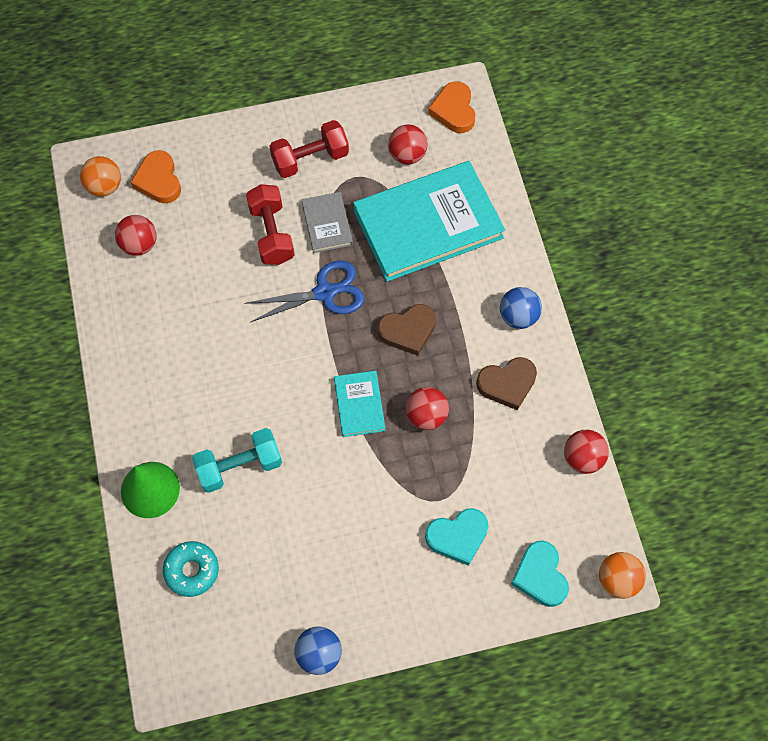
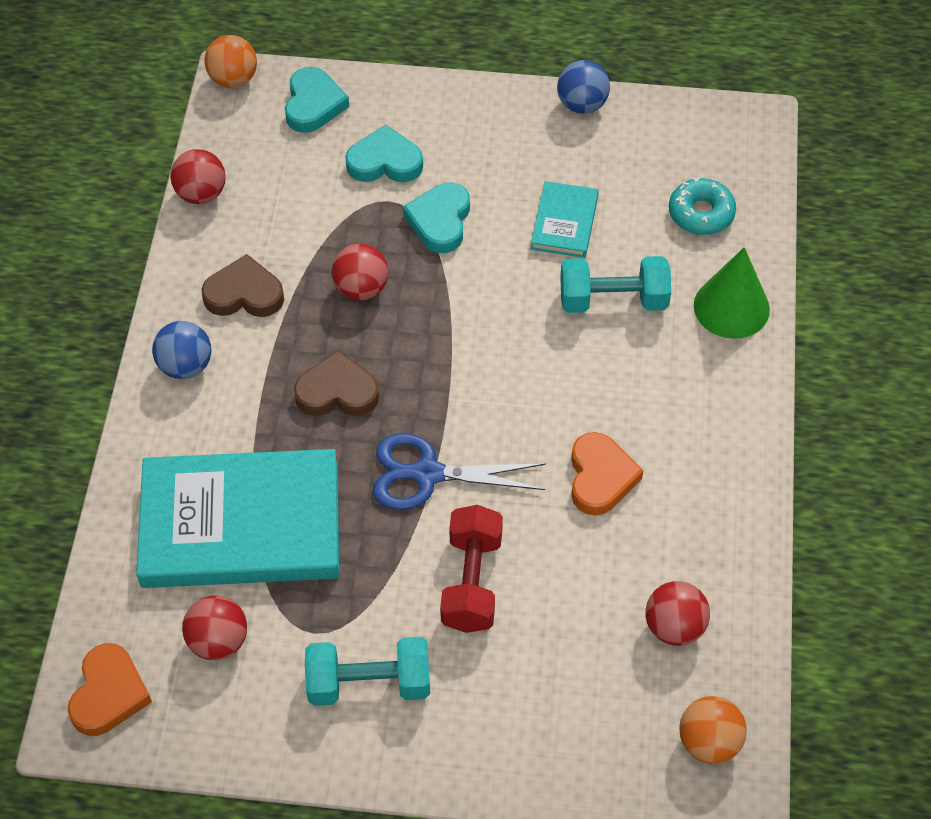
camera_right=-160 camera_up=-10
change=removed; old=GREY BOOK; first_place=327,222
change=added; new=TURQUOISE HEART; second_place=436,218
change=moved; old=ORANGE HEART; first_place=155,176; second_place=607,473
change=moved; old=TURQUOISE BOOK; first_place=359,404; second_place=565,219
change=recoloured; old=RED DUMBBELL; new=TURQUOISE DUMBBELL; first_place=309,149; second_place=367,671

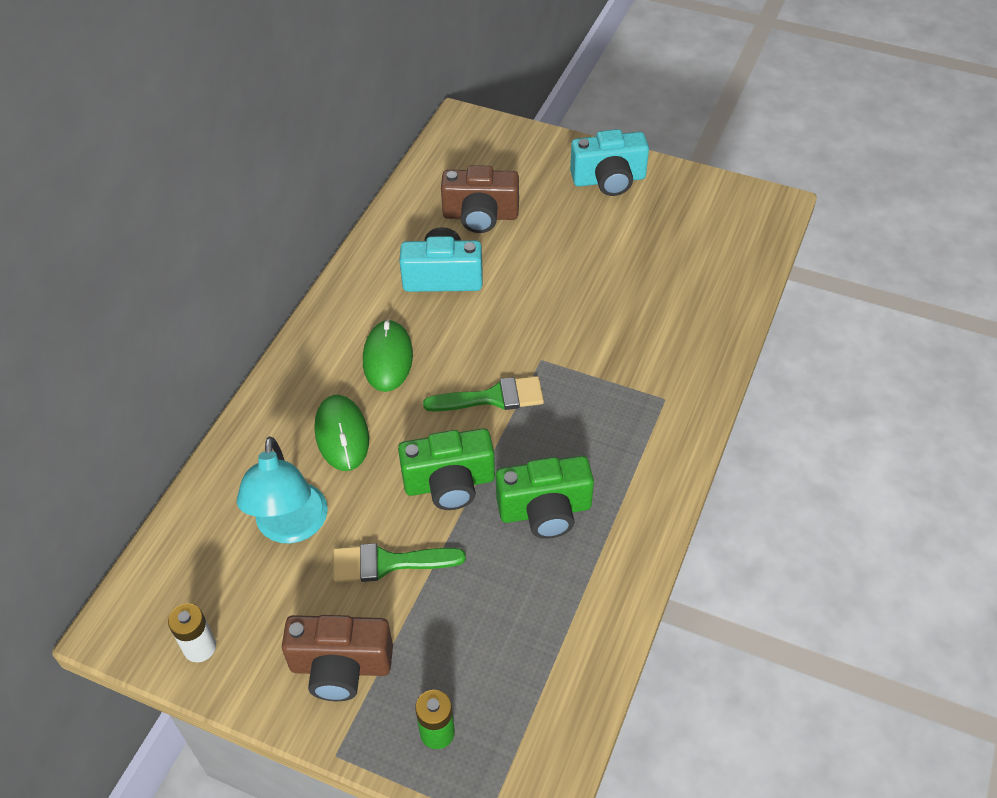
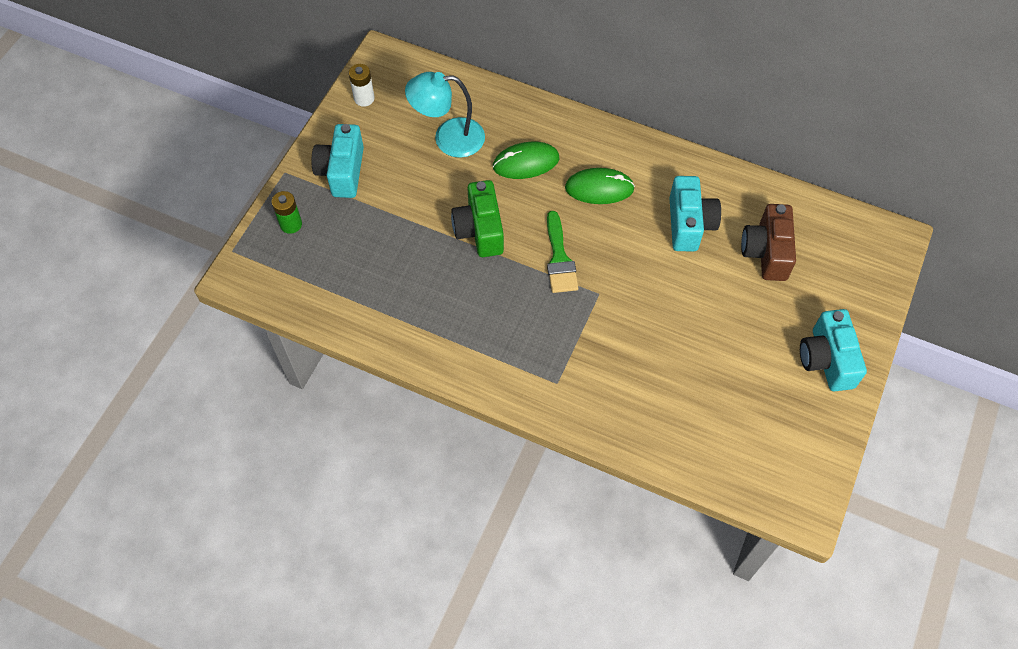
camera_right=90 camera_up=10
change=removed; old=GREEN BRUSH; first_place=399,562
change=removed; old=GREEN CAMERA; first_place=545,497
change=recoloured; old=BROWN CAMERA; new=TURQUOISE CAMERA; first_place=337,658; second_place=337,161

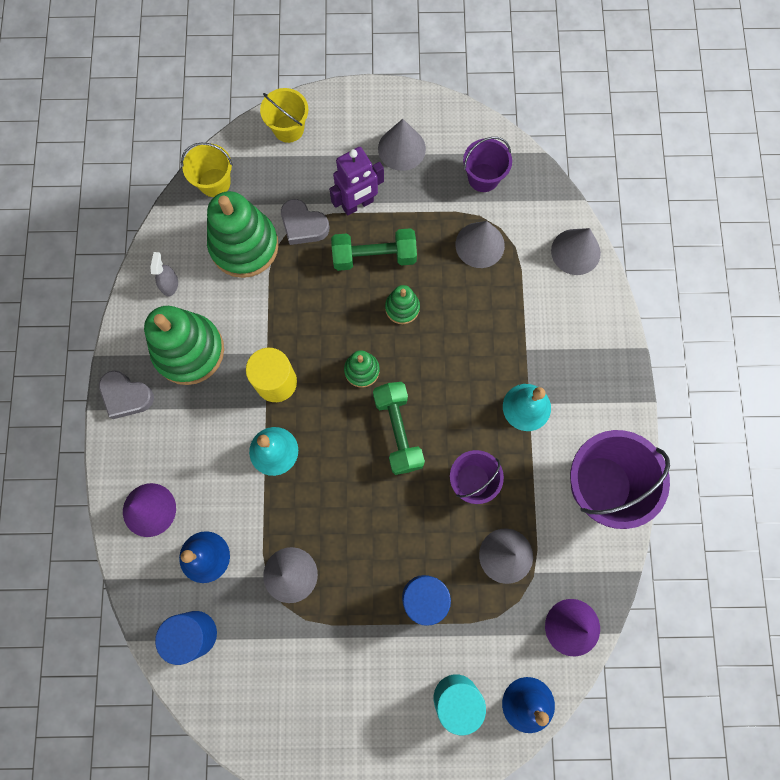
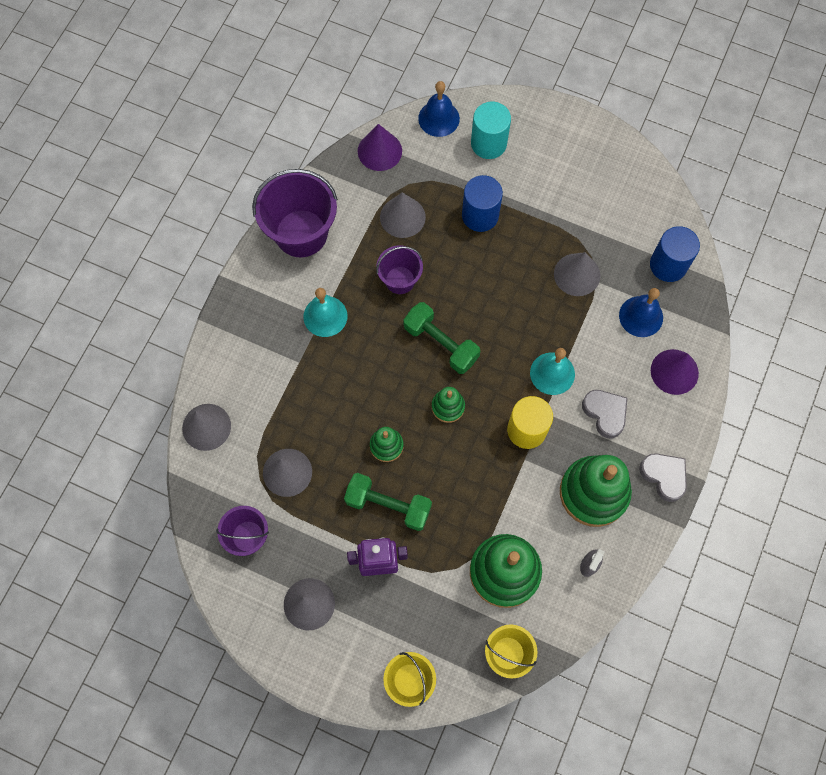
camera_right=-155 camera_up=-5
change=moved; old=GREY HEART; first_place=305,222; second_place=605,414
change=turned; old=GREEN DUMBBELL; first_place=399,428; second_place=441,338; degrees=-60

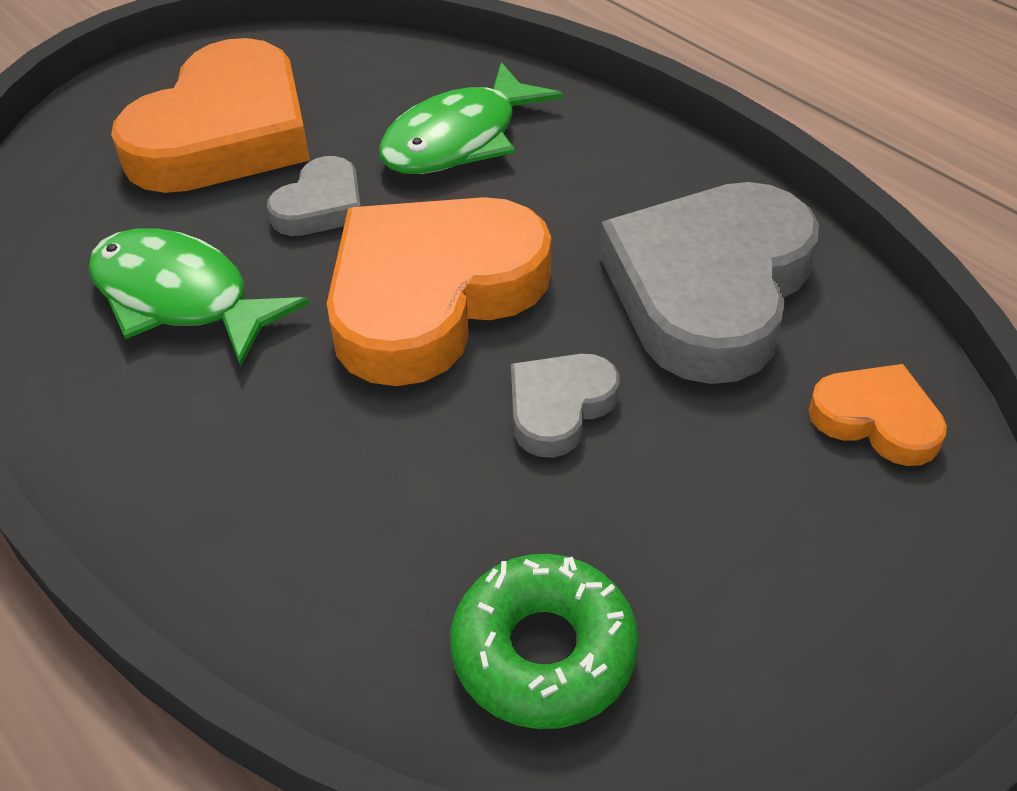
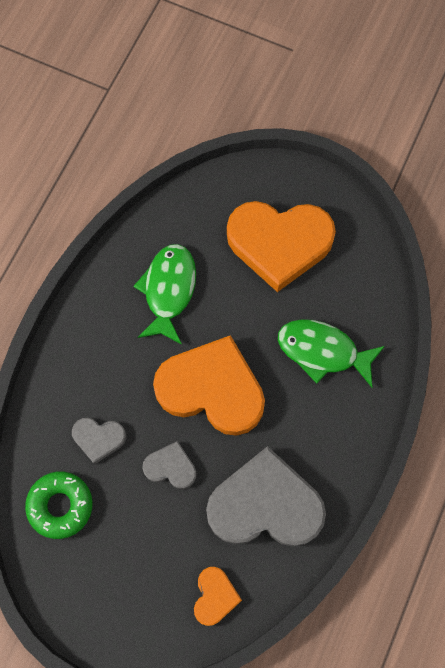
camera_right=65 camera_up=25
change=moved; old=GREY HEART; first_place=314,196; second_place=99,441

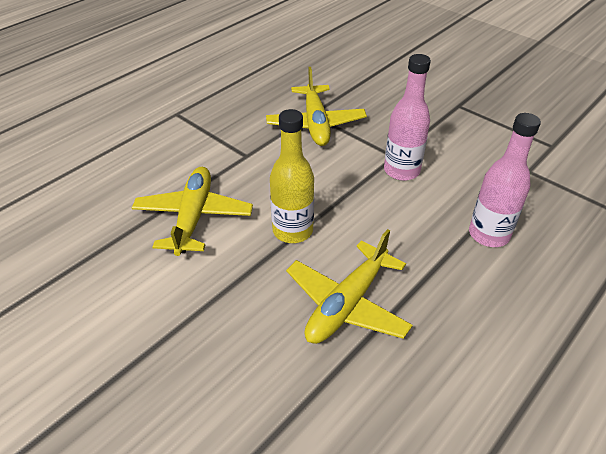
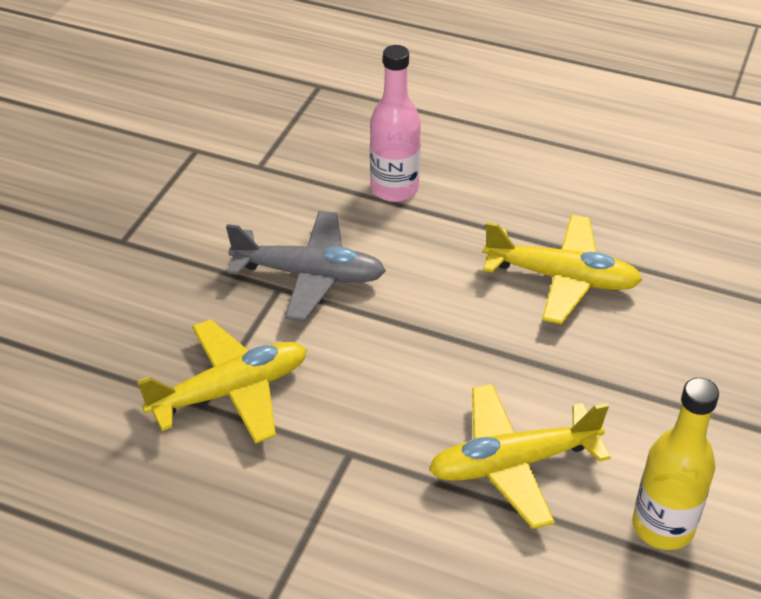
camera_right=-110 camera_up=0
change=moved; old=YELLOW BOTTLE; first_place=292,176; second_place=676,464
change=replaced; old=PINK BOTTLE; new=GREY PLANE; first_place=407,117; second_place=306,266

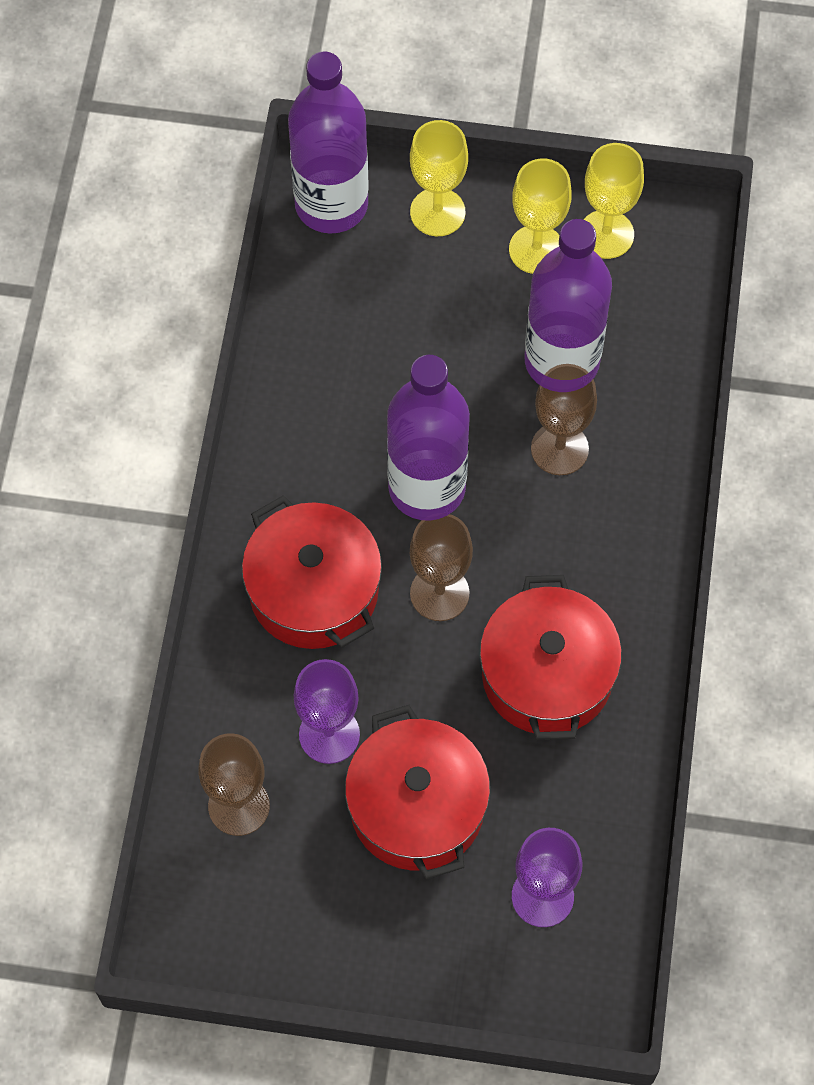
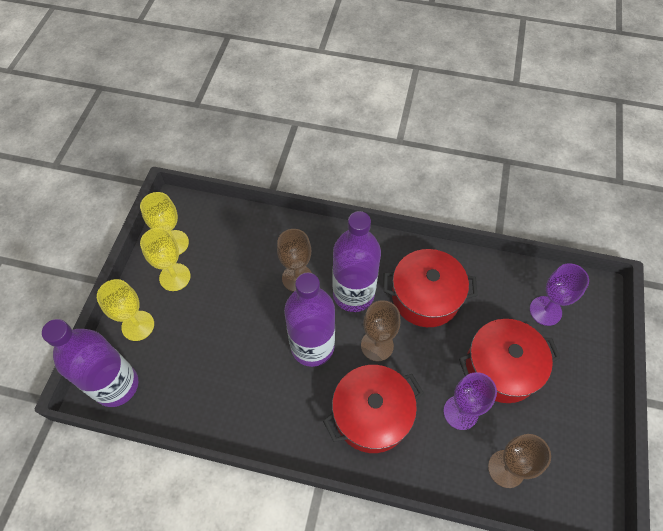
camera_right=-85 camera_up=-5
change=moved; old=PURPLE BOTTLE; first_place=568,302; second_place=357,261

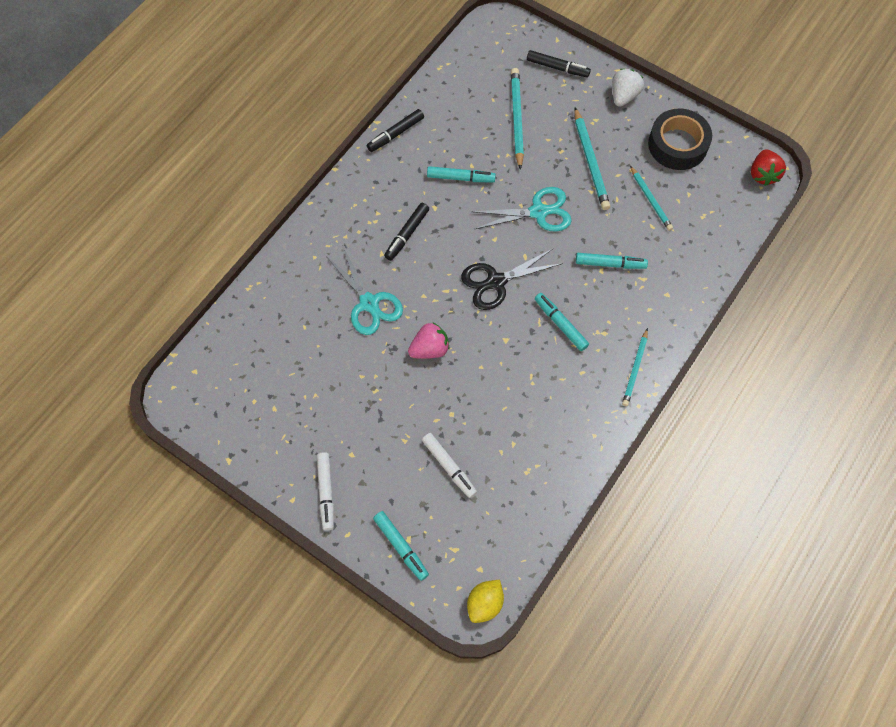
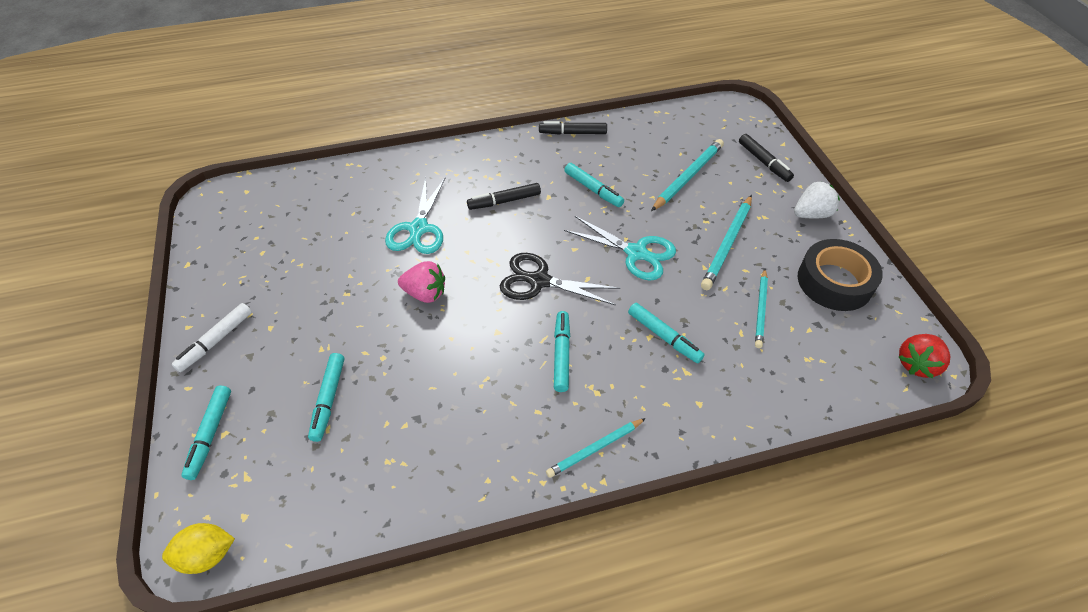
camera_right=40 camera_up=-15
change=recoloured; old=WHITE MARKER; new=TURQUOISE MARKER; first_place=449,465; second_place=326,397

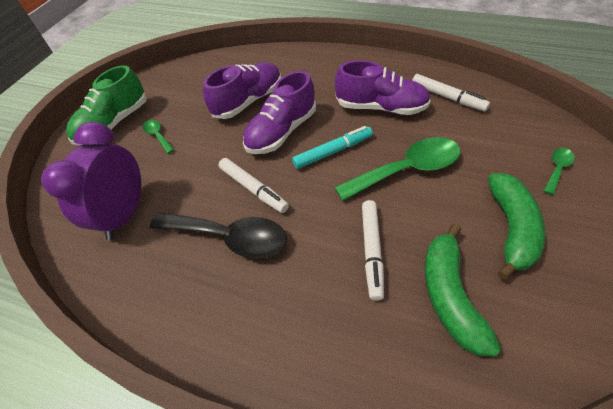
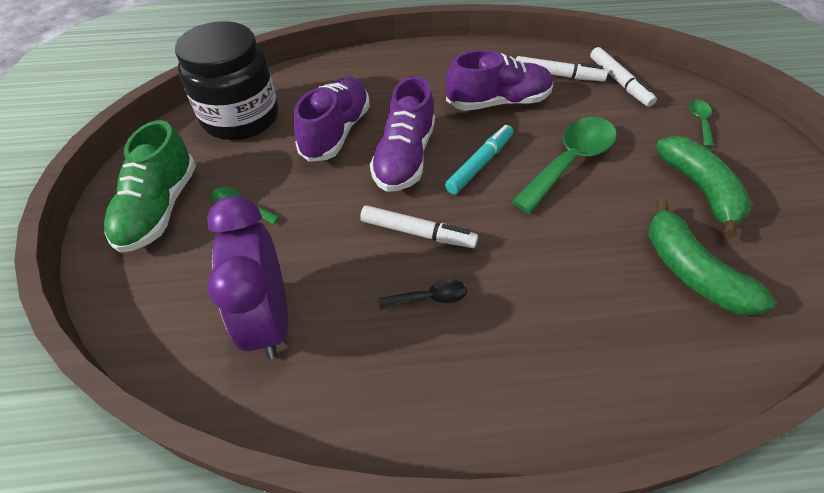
camera_right=-30 camera_up=0
change=added; new=BLACK JAR; second_place=227,80
change=moved; old=WHITE MARKER; first_place=373,250; second_place=623,77
change=resized; old=BLACK SPOON; first_place=218,235; second_place=422,294; factor=0.47

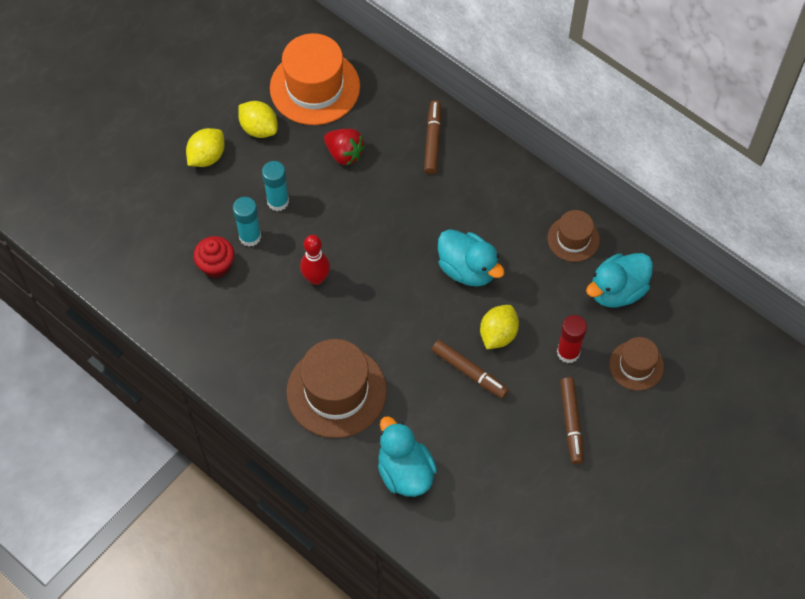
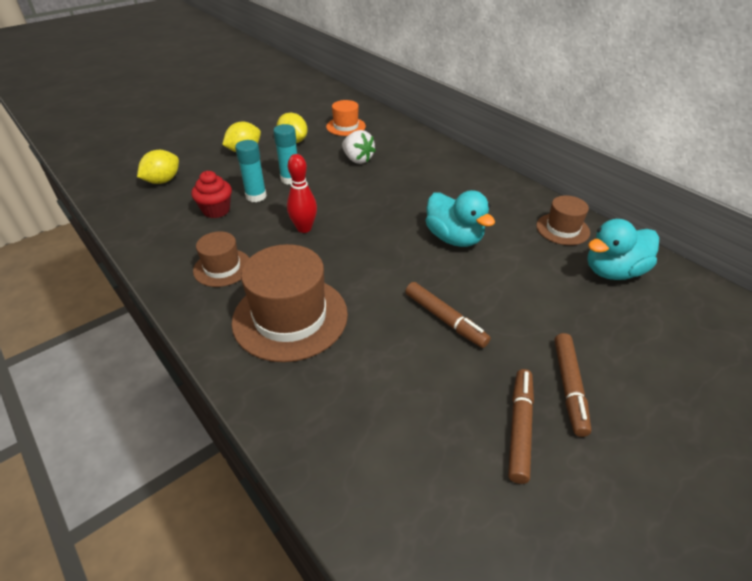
camera_right=10 camera_up=-20
change=removed; old=TURQUOISE DUCK; first_place=407,456
change=removed; old=RED GLUE STICK; first_place=572,339
change=moved; old=BROWN MARKER; first_place=432,137; second_place=521,426
change=moved; old=YELLOW LEMON; first_place=499,327; second_place=158,167
change=moved; old=BROWN HAT; first_place=636,364; second_place=221,259
change=recoloured; old=RED STRAWBERRY; new=WHITE STRAWBERRY; first_place=344,147; second_place=359,147
change=resized; old=ORANGE HAT; first_place=315,79; second_place=346,118; factor=0.55

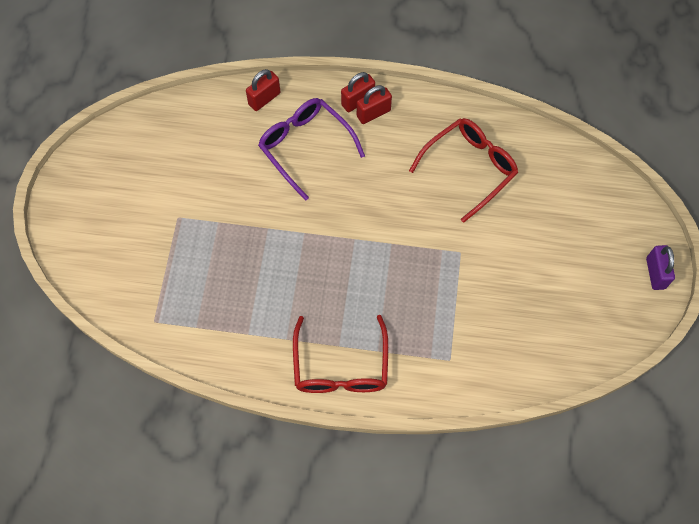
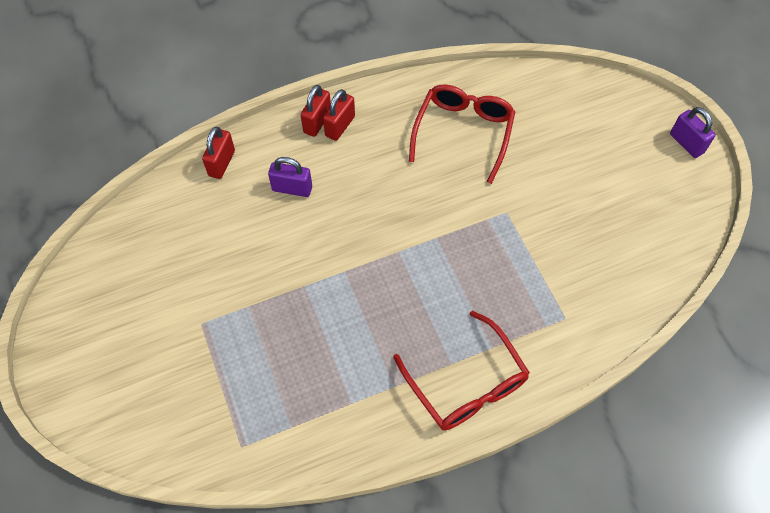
camera_right=-30 camera_up=-5
change=replaced; old=PURPLE GLASSES; new=PURPLE PADLOCK; first_place=311,149; second_place=290,177

